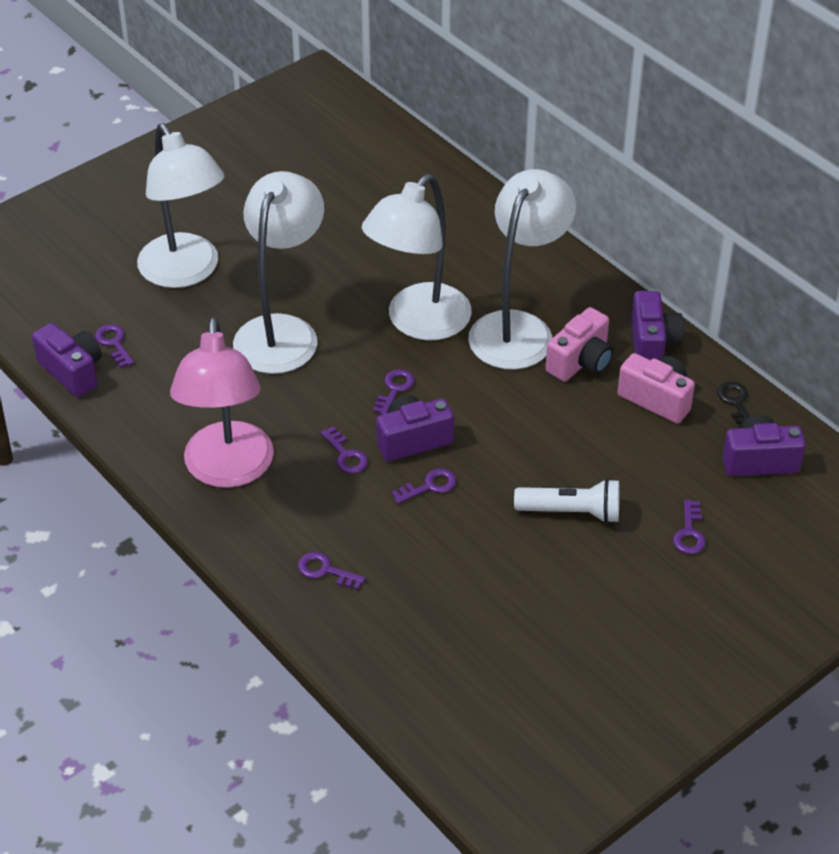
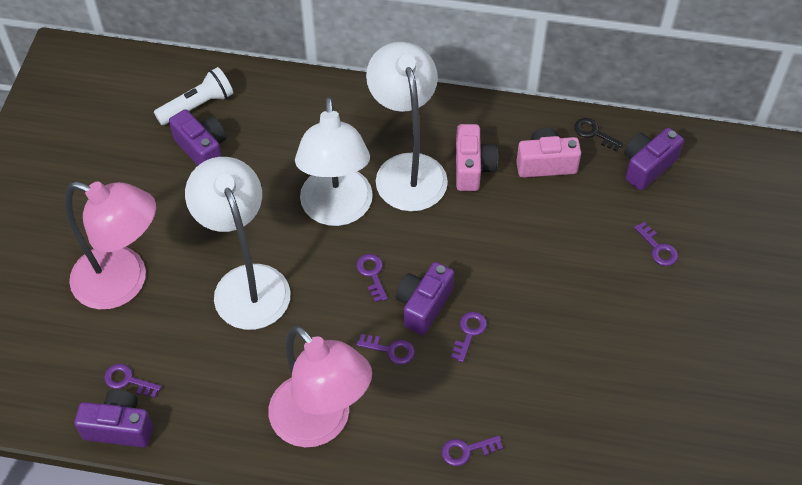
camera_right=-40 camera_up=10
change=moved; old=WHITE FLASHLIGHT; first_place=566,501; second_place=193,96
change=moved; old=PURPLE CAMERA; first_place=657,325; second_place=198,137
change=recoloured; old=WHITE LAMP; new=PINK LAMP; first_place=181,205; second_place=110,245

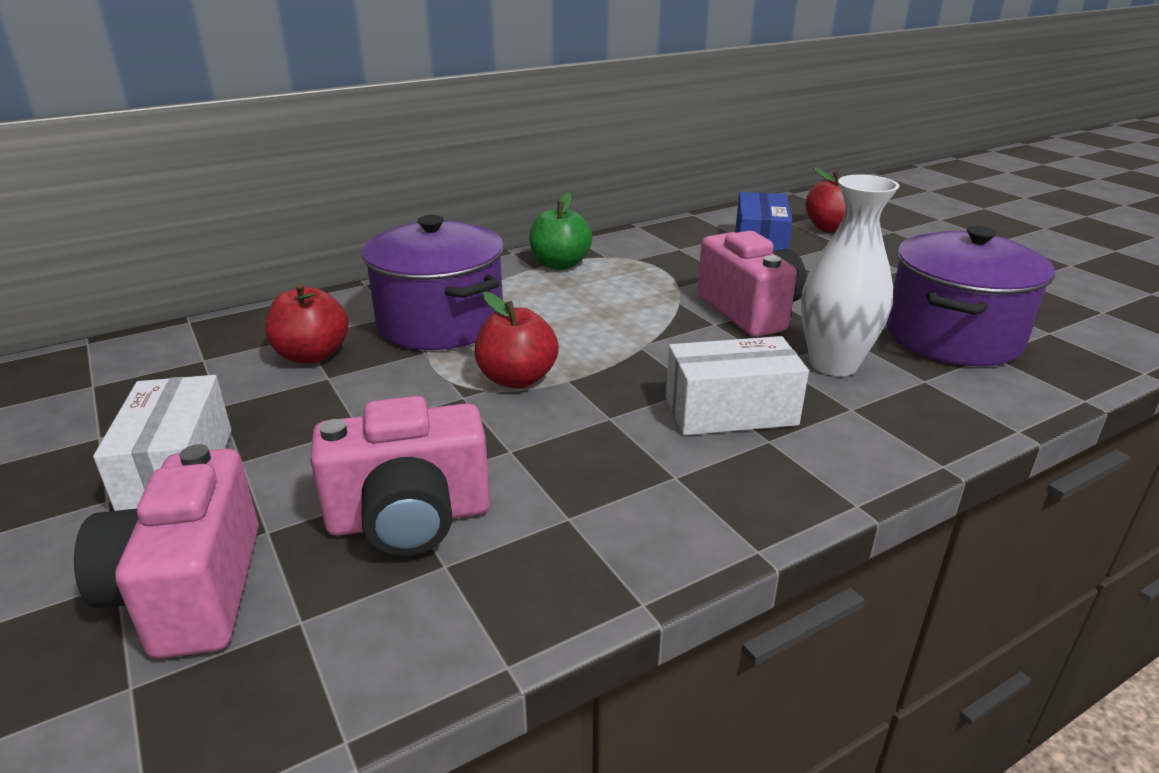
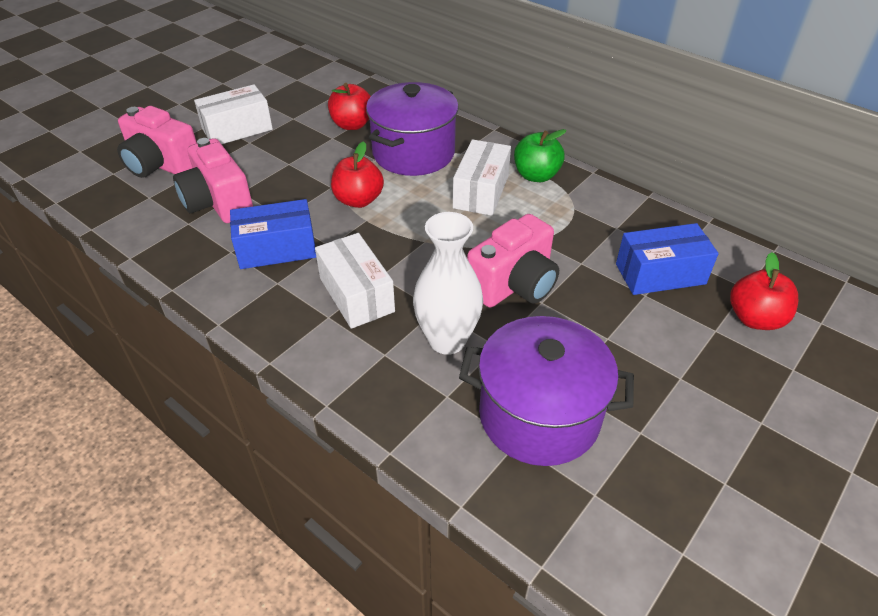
camera_right=70 camera_up=15
change=added; new=BLUE BOX; second_place=273,234
change=added; new=WHITE BOX; second_place=482,177
change=turned; old=PINK CAMERA; first_place=166,551; second_place=157,142; degrees=-120

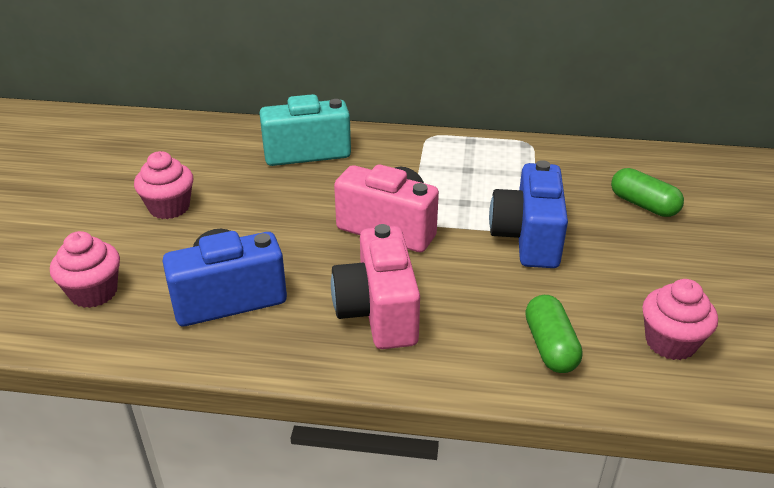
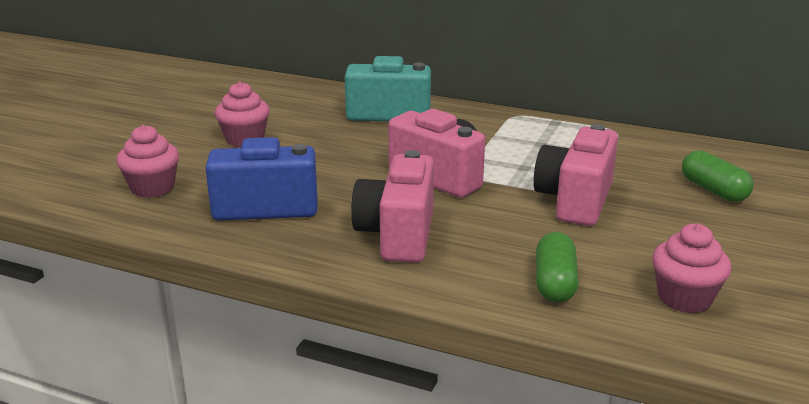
camera_right=15 camera_up=-10
change=recoloured; old=BLUE CAMERA; new=PINK CAMERA; first_place=528,214; second_place=575,175

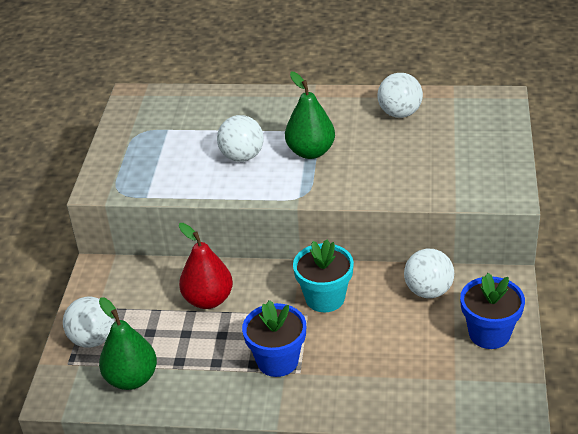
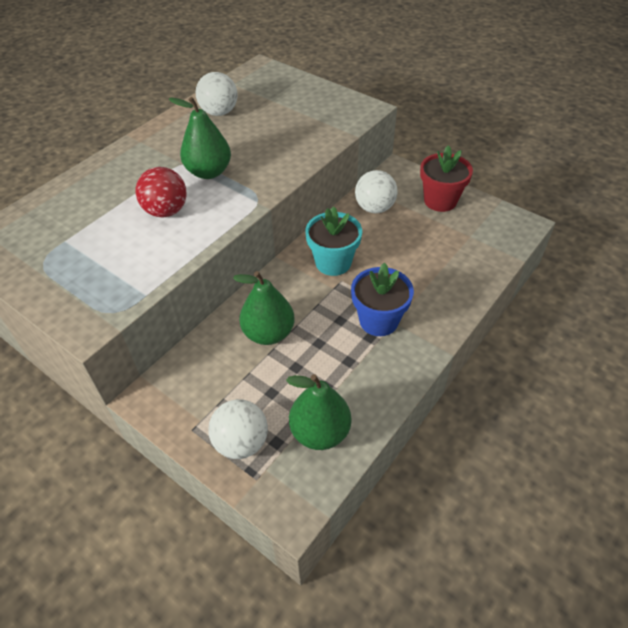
camera_right=-60 camera_up=10
change=recoloured; old=RED PEAR; new=GREEN PEAR; first_place=206,266; second_place=264,308
change=recoloured; old=WHITE BALL; new=RED BALL; first_place=240,138; second_place=161,192
change=recoloured; old=BLUE FLOWER POT; new=RED FLOWER POT; first_place=492,311; second_place=446,178

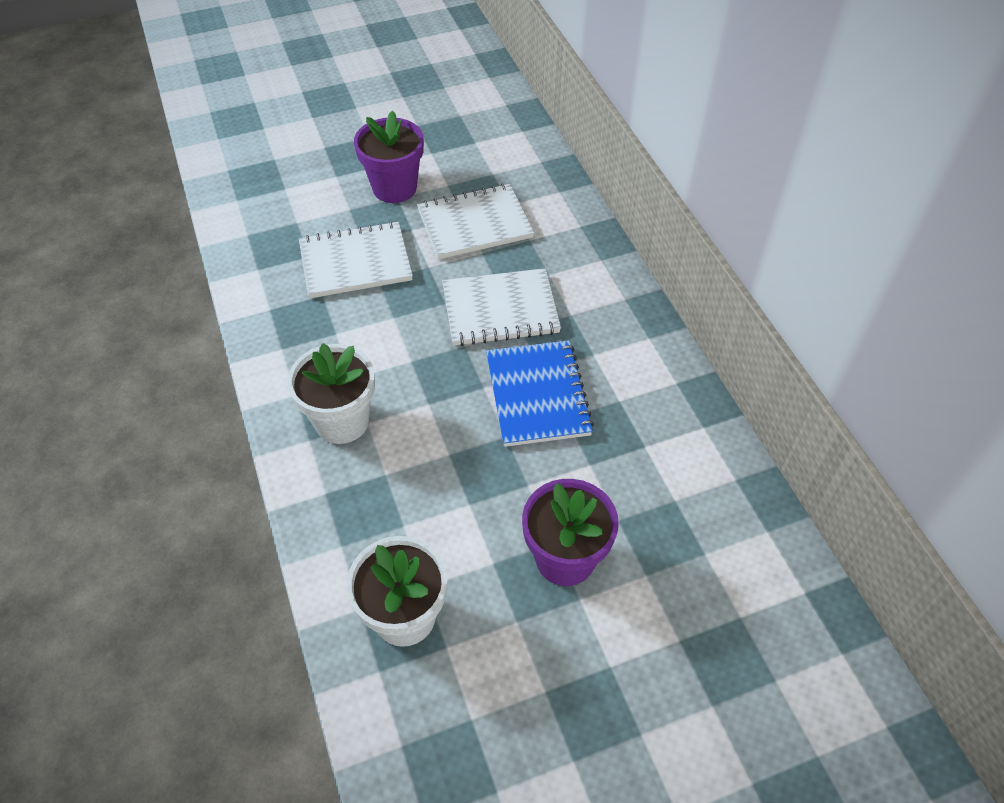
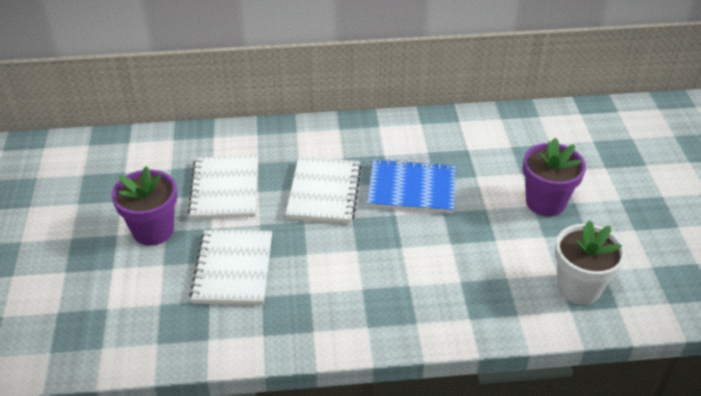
camera_right=-75 camera_up=-10
change=removed; old=WHITE FLOWER POT; first_place=331,393

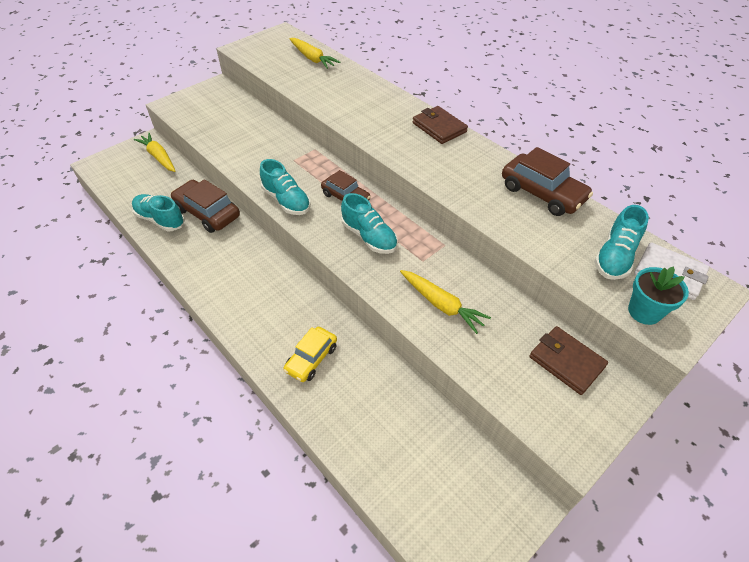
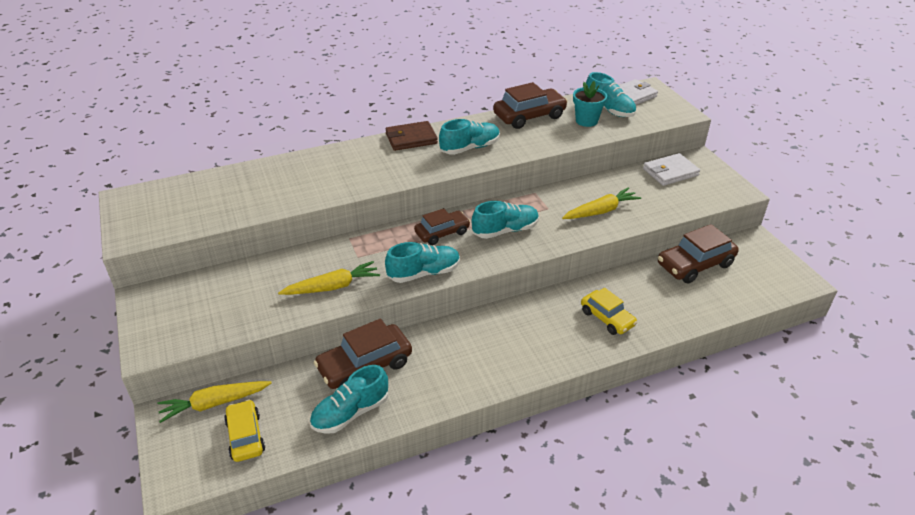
camera_right=-70 camera_up=-10
change=added; new=YELLOW CAR; second_place=244,431
change=added; new=TURQUOISE SHOE; second_place=469,137
change=added; new=BROWN CAR; second_place=698,254
change=moved; old=YELLOW CARROT; first_place=314,53; second_place=329,278
change=moved; old=TURQUOISE FLOWER POT; first_place=658,296; second_place=590,104
change=recoloured; old=BROWN WALLET; new=WHITE WALLET; first_place=568,360; second_place=671,169

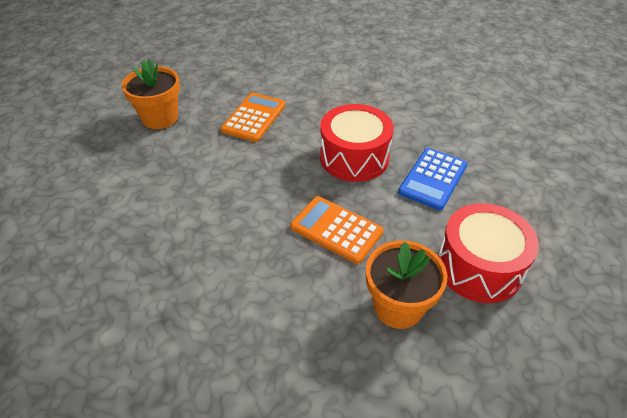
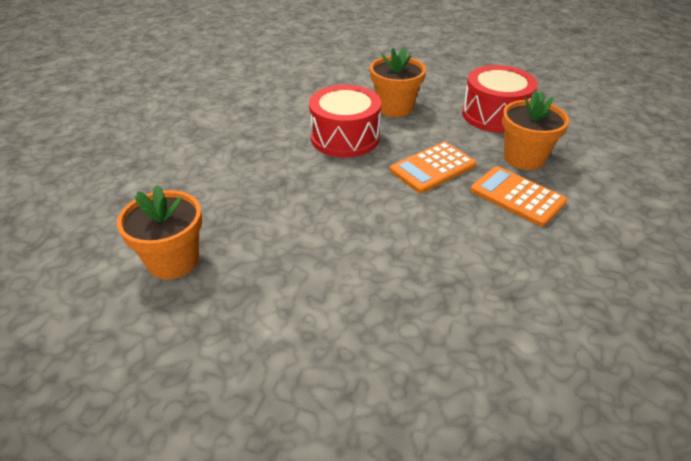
camera_right=-70 camera_up=-5
change=moved; old=ORANGE CALCULATOR; first_place=253,117; second_place=518,196
change=replaced; old=BLUE CALCULATOR; new=ORANGE FLOWER POT; first_place=432,179; second_place=398,82

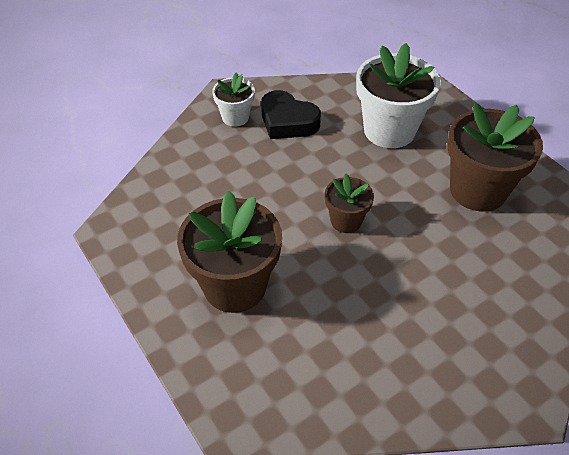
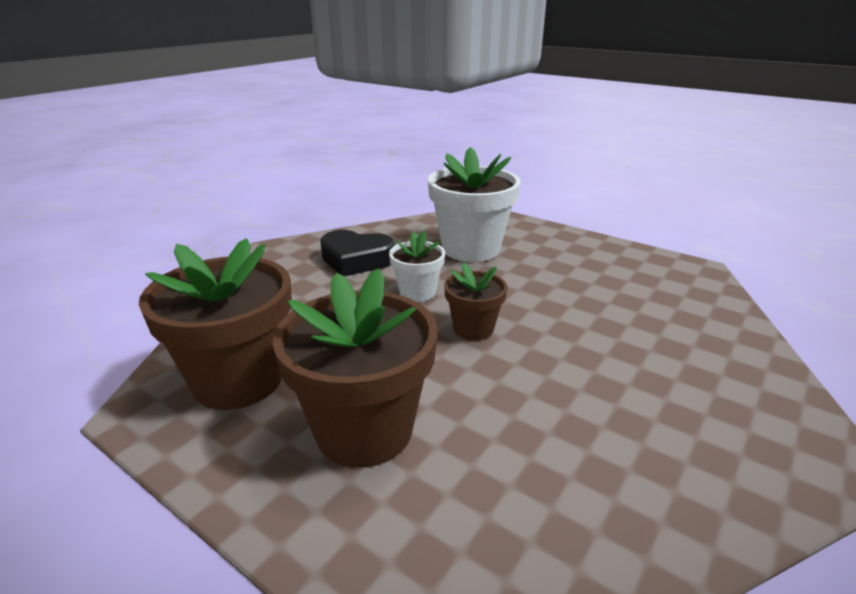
camera_right=-20 camera_up=-20
change=moved; old=WHITE FLOWER POT; first_place=233,100; second_place=417,266
change=moved; old=BROWN FLOWER POT; first_place=495,157; second_place=215,324

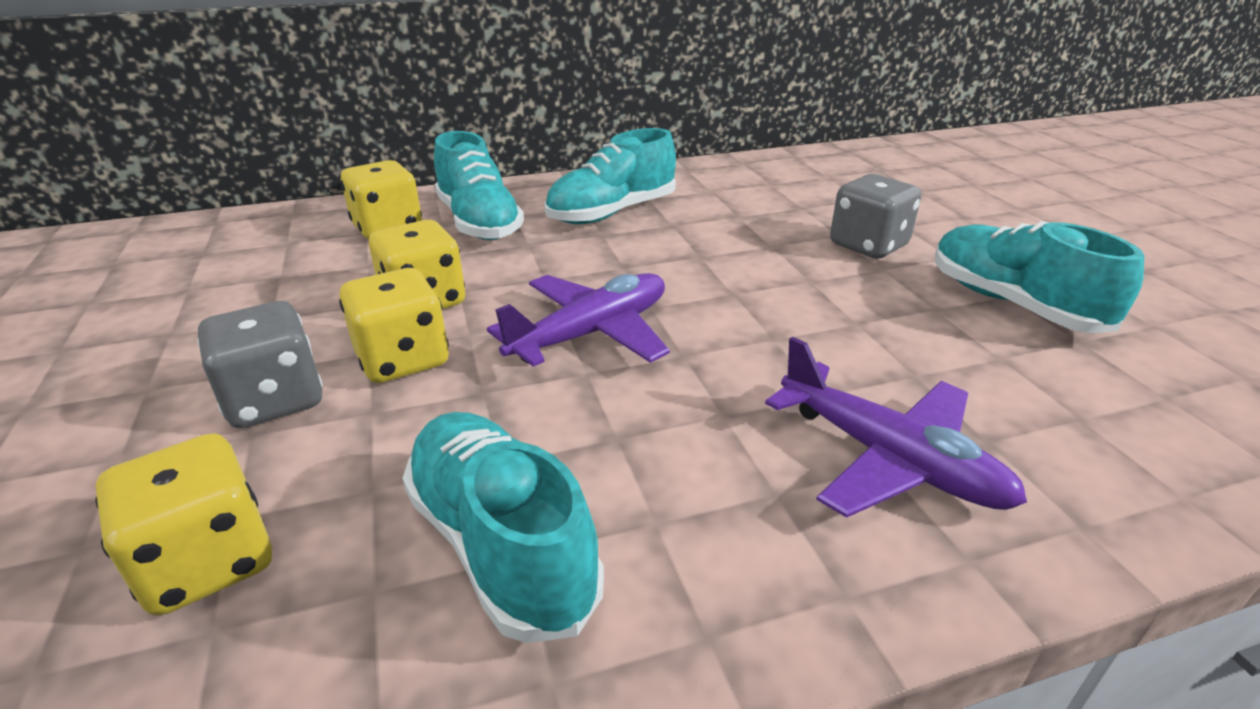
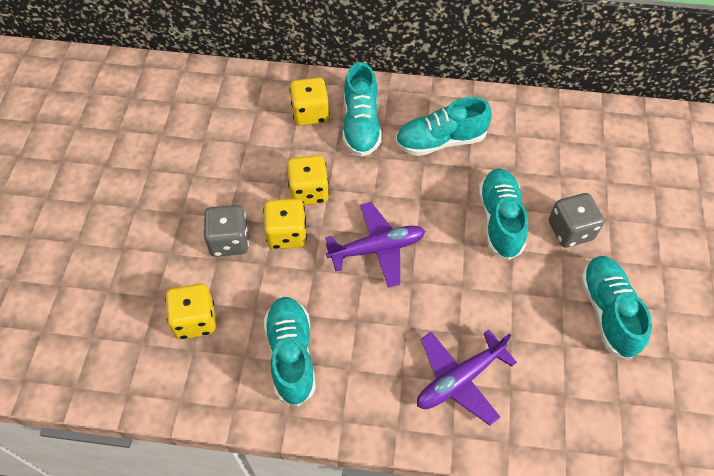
camera_right=25 camera_up=25
change=added; new=TURQUOISE SHOE; second_place=503,214
change=turned; old=PURPLE PLANE; first_place=896,427; second_place=467,378; degrees=75

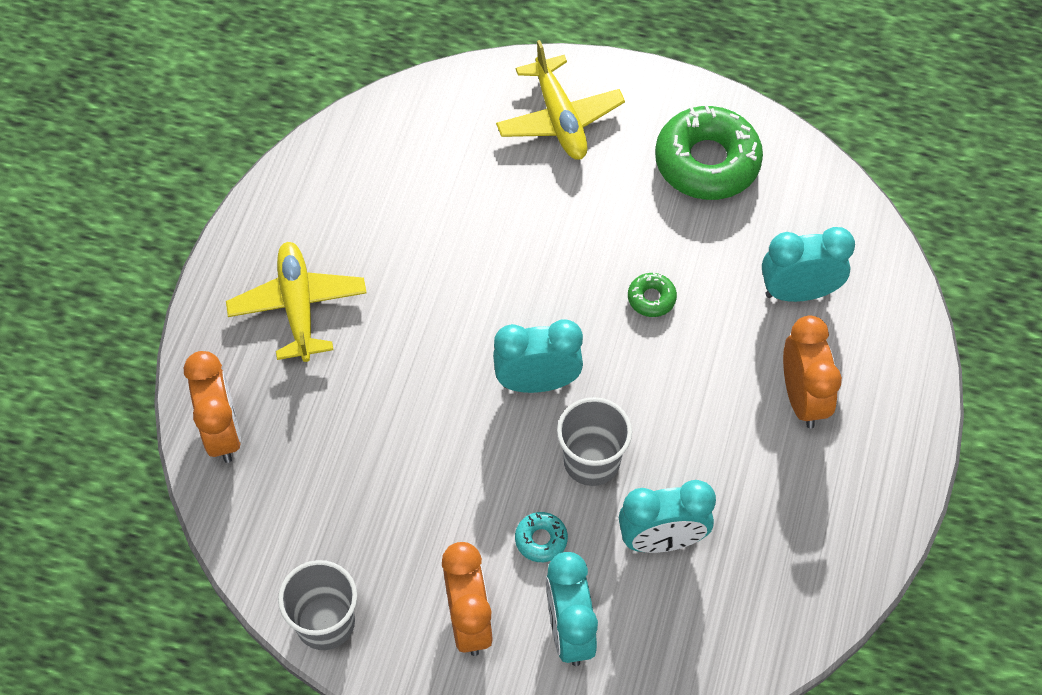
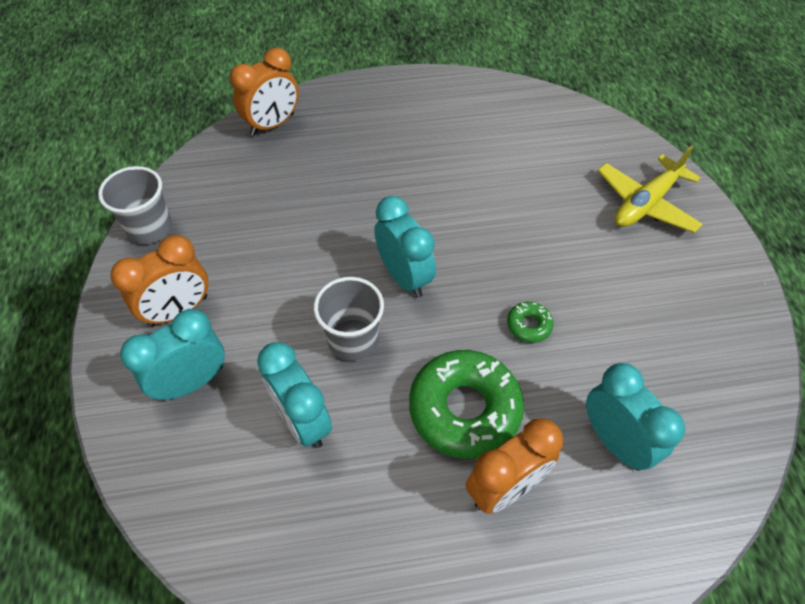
camera_right=65 camera_up=-5
change=removed; old=YELLOW PLANE; first_place=296,302
change=removed; old=TURQUOISE DONUT; first_place=541,537
change=moved; old=GREEN DONUT; first_place=709,152; second_place=466,404

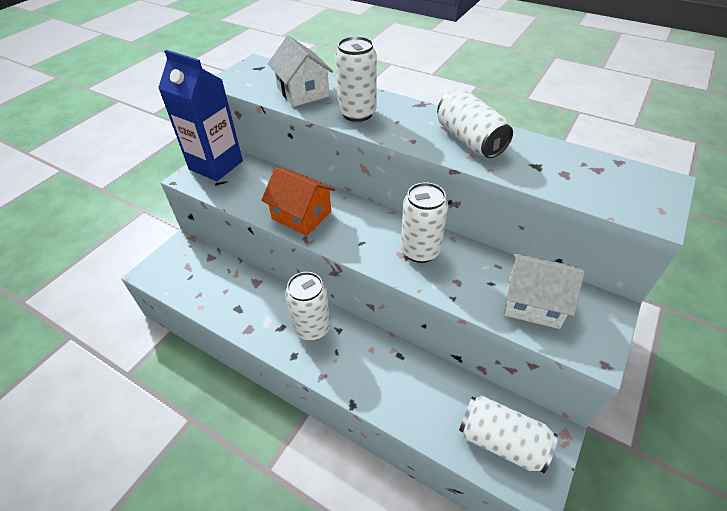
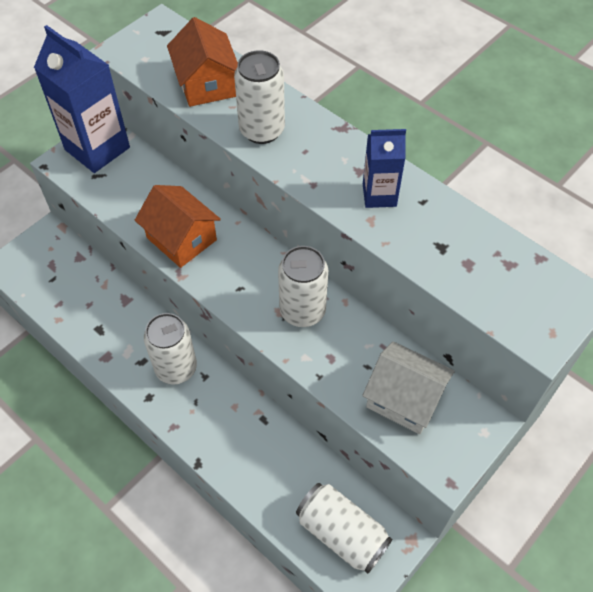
camera_right=10 camera_up=10
change=replaced; old=WHITE CAN; new=BLUE CARTON; first_place=475,123; second_place=384,168
change=recoloured; old=WHITE HOUSE; new=ORANGE HOUSE; first_place=300,71; second_place=202,62

